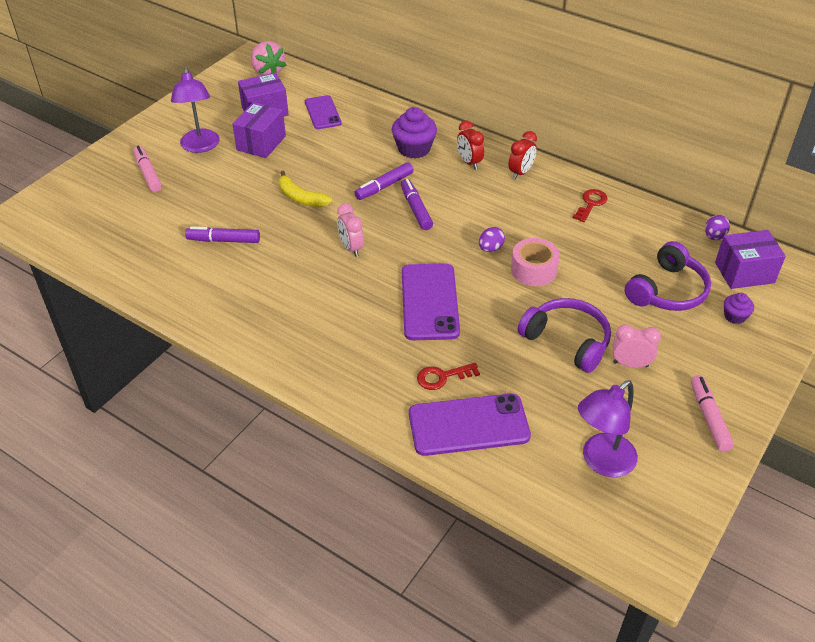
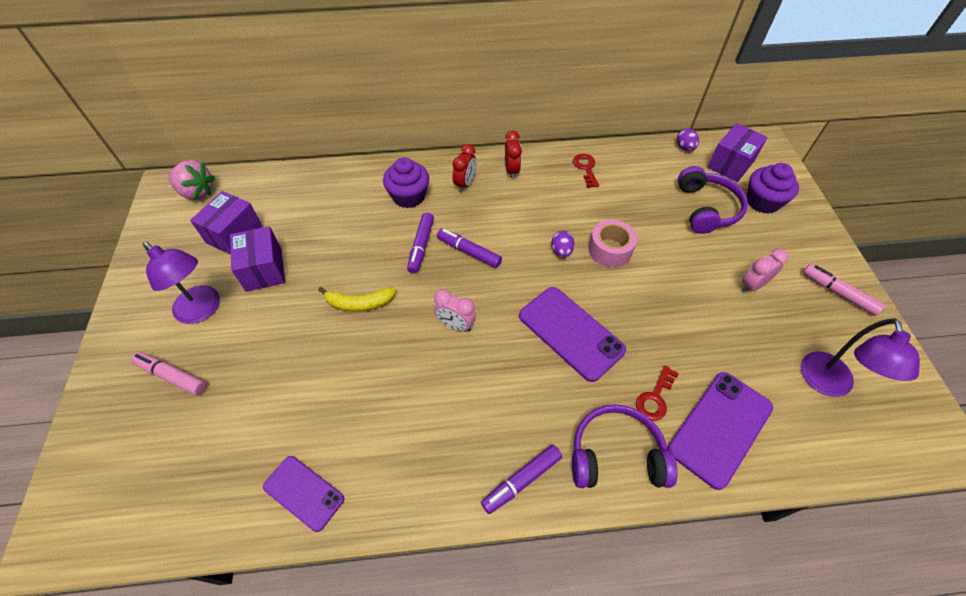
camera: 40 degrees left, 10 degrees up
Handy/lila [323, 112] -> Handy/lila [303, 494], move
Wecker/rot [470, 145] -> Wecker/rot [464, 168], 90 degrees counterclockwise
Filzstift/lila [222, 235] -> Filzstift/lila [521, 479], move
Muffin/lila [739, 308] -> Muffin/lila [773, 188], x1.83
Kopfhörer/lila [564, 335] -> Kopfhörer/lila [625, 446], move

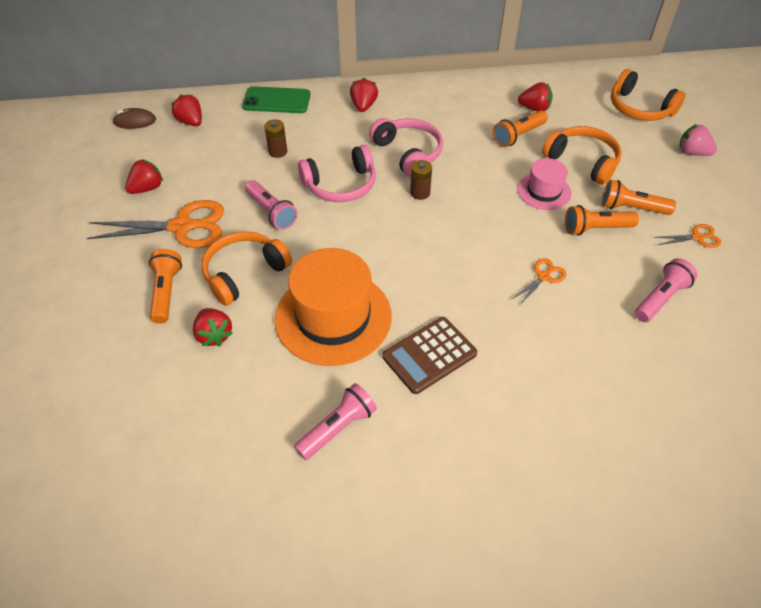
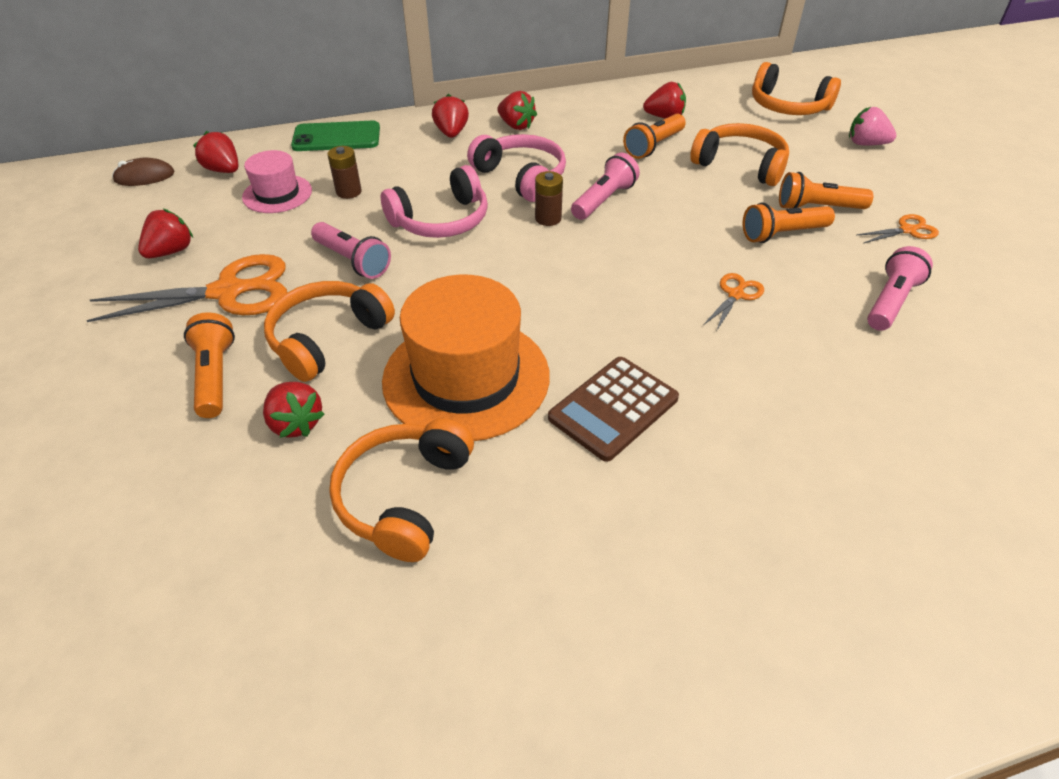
camera: 10 degrees left, 5 degrees down
Hut/rosa [544, 184] -> Hut/rosa [277, 181], move
Taschenlampe/rosa [335, 421] -> Taschenlampe/rosa [605, 186], move
none -> Erdbeere/rot [517, 110]
none -> Kopfhörer/orange [401, 490]

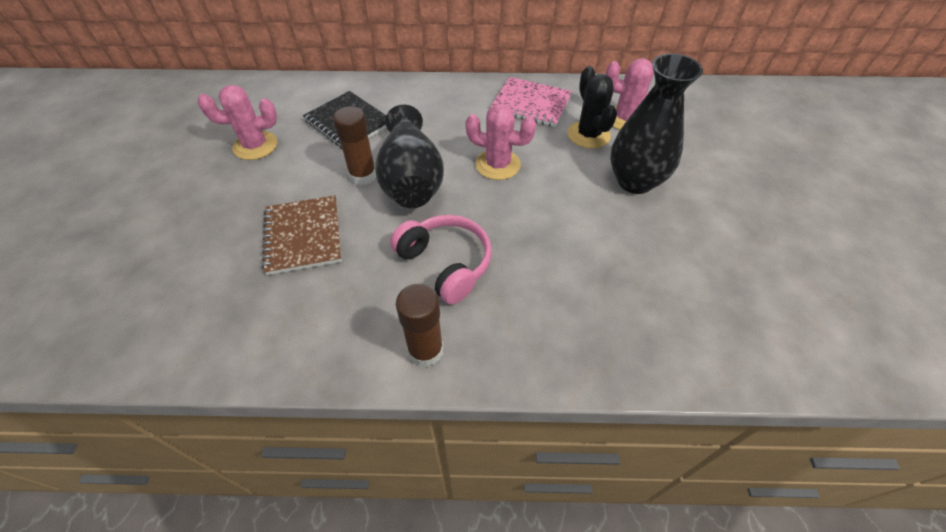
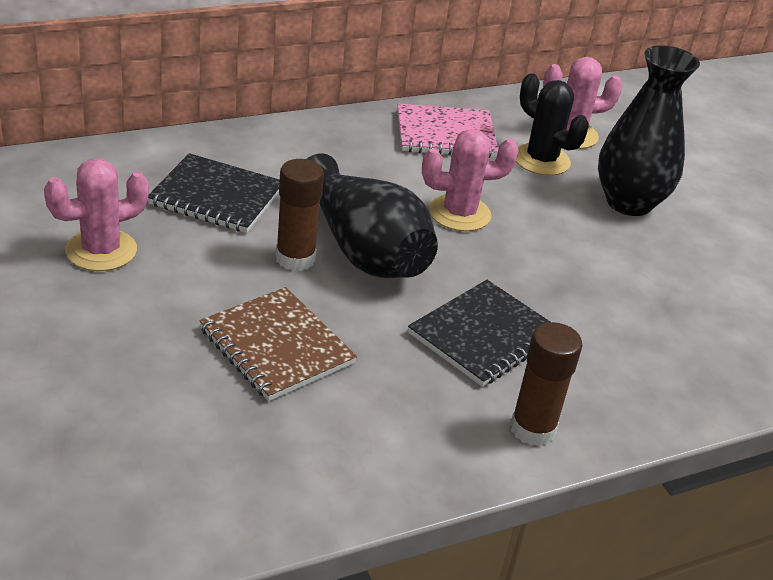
camera: 30 degrees left, 15 degrees down
Kopfhörer/rosa [441, 260] -> Notizbuch/schwarz [479, 333]

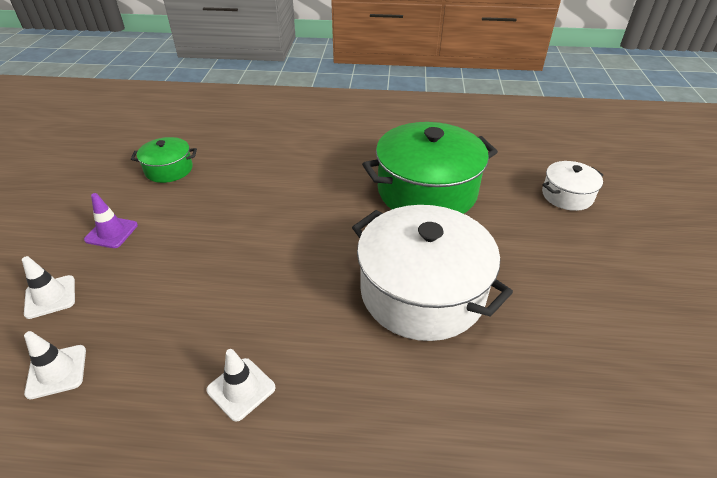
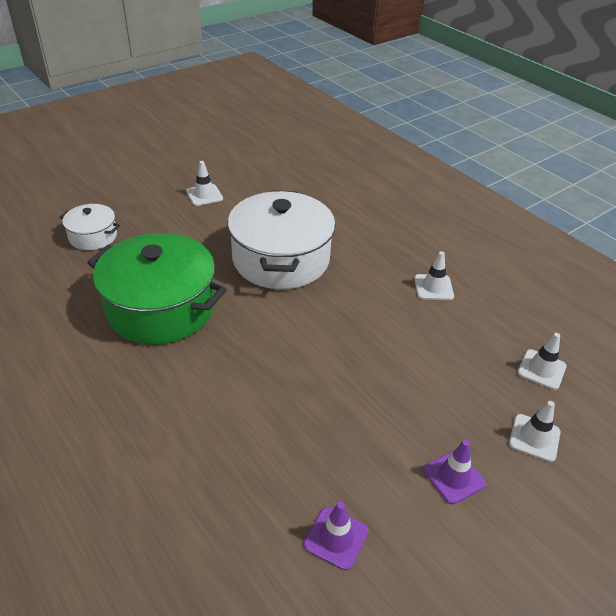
camera: 135 degrees left, 0 degrees up
Kochtopf/grün [164, 160] -> Leitkegel/lila [336, 536]
none -> Leitkegel/weiß [204, 183]

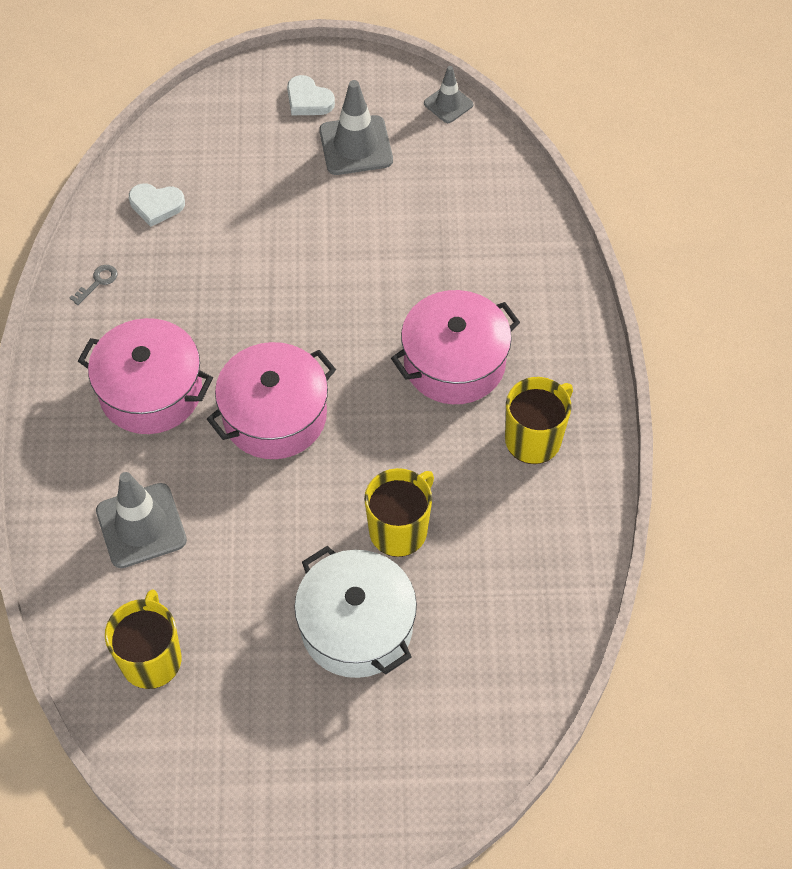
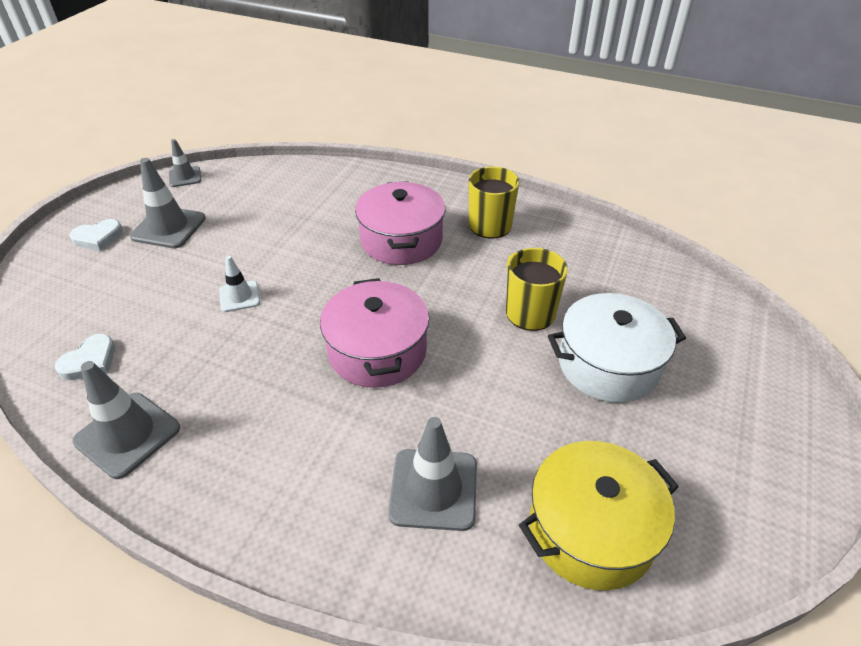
camera: 65 degrees left, 15 degrees down
Schlüssel/grau [93, 285] -> Leitkegel/grau [126, 420]
Kochtopf/rosa [145, 376] -> none
Tasse/gelb [143, 639] -> Kochtopf/gelb [599, 515]
none -> Leitkegel/weiß [239, 284]

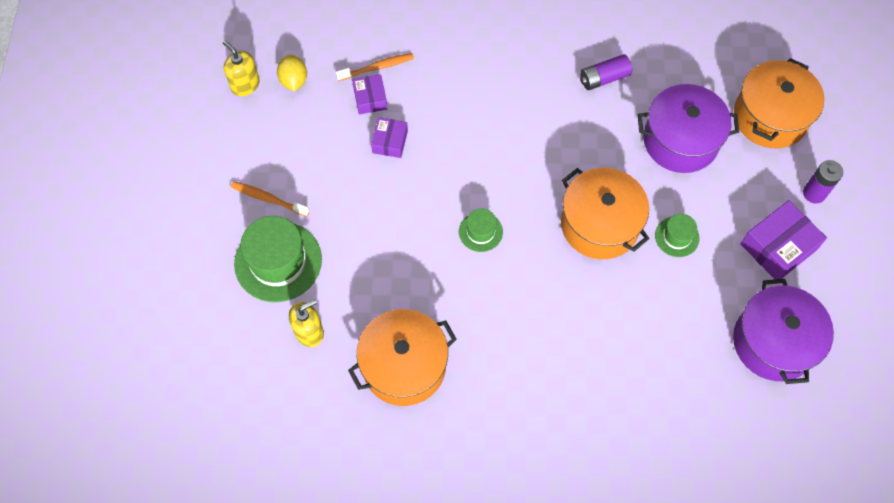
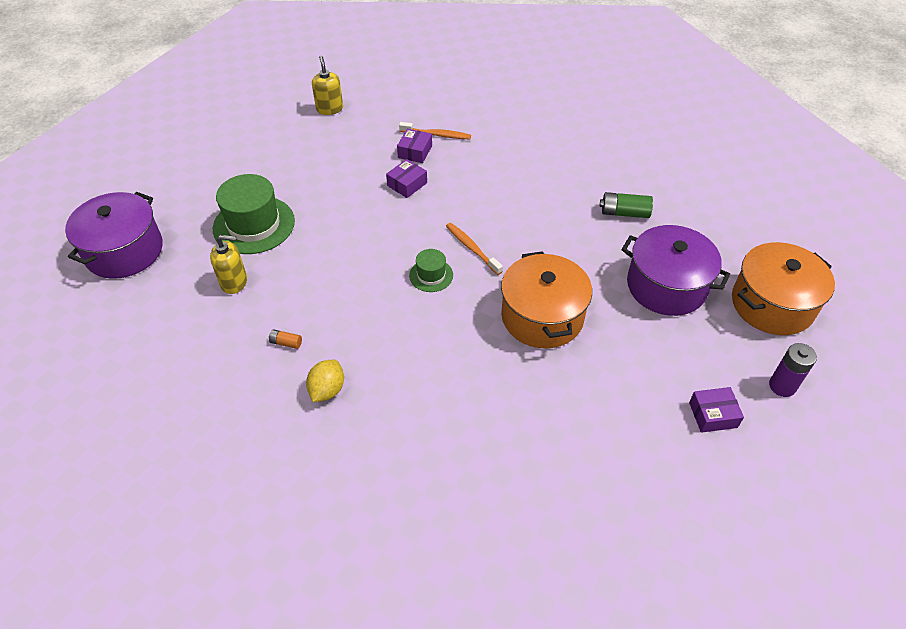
camera: 30 degrees right, 15 degrees down
Zitrone/gelb [292, 73] -> Zitrone/gelb [325, 381], move
Batterie/lila [606, 72] -> Batterie/grün [626, 205]
Zahnbürste/orange [270, 199] -> Zahnbürste/orange [474, 249], move
Schachtel/lila [784, 239] -> Schachtel/lila [716, 410], x0.59
Hut/grün [677, 235] -> none
Kochtopf/lila [783, 331] -> Kochtopf/lila [114, 235], move
Kochtopf/orange [402, 357] -> Batterie/orange [285, 339]

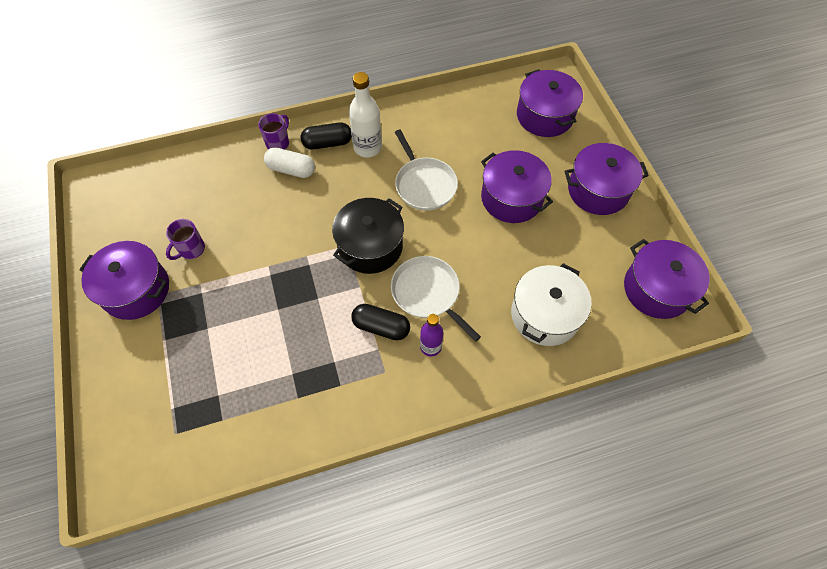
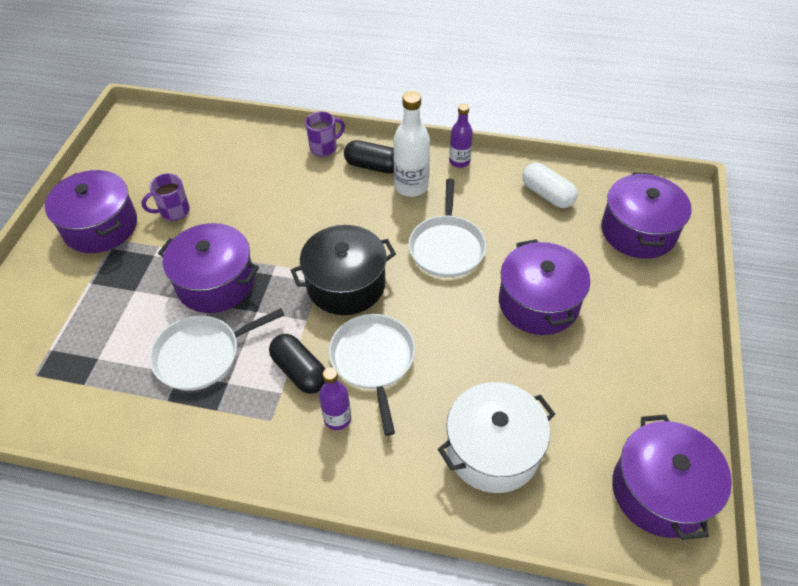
camera: 30 degrees right, 10 degrees down
Kochtopf/lila [606, 179] -> Kochtopf/lila [208, 268], move
Kapsel/weiß [289, 162] -> Kapsel/weiß [550, 185], move
none -> Flasche/lila [461, 136]
none -> Pfanne/weiß [217, 349]

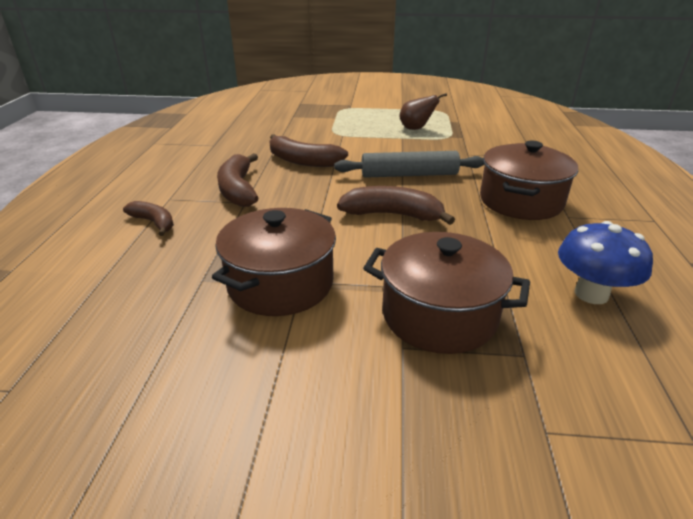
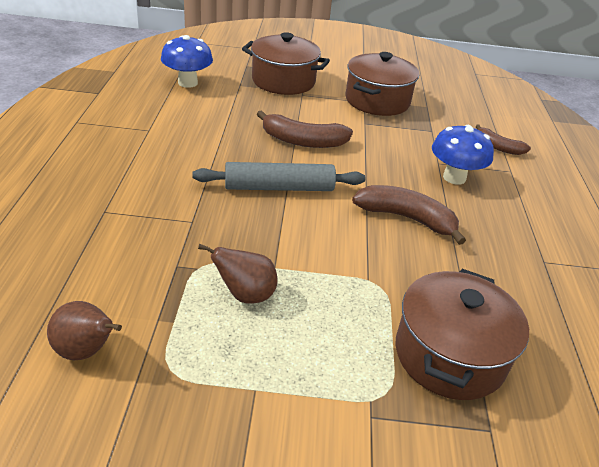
camera: 175 degrees right, 5 degrees up
Kochtopf/braun [529, 180] -> Kochtopf/braun [462, 334], move
Banane/braun [238, 180] -> Pilz/blau [463, 155]
none -> Birne/braun [84, 330]

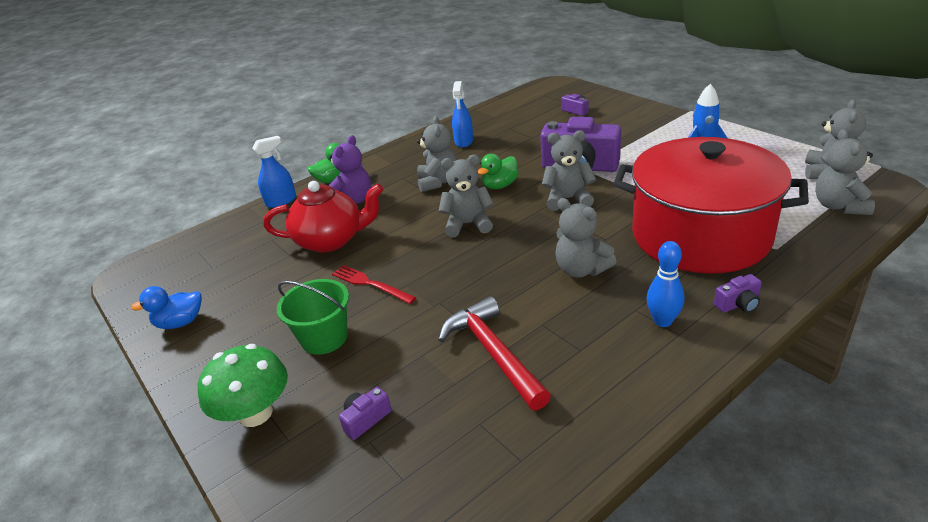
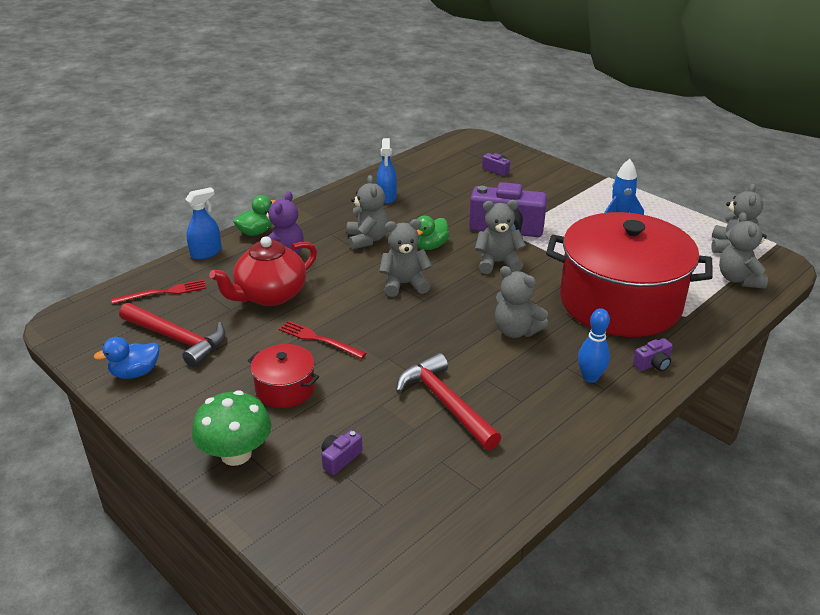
camera: 10 degrees left, 0 degrees up
Teekanne/rot [323, 217] -> Teekanne/rot [263, 271], 150 degrees clockwise
Eimer/grün [313, 317] -> Kochtopf/rot [283, 376]
none -> Gabel/rot [158, 292]
none -> Hammer/rot [172, 335]

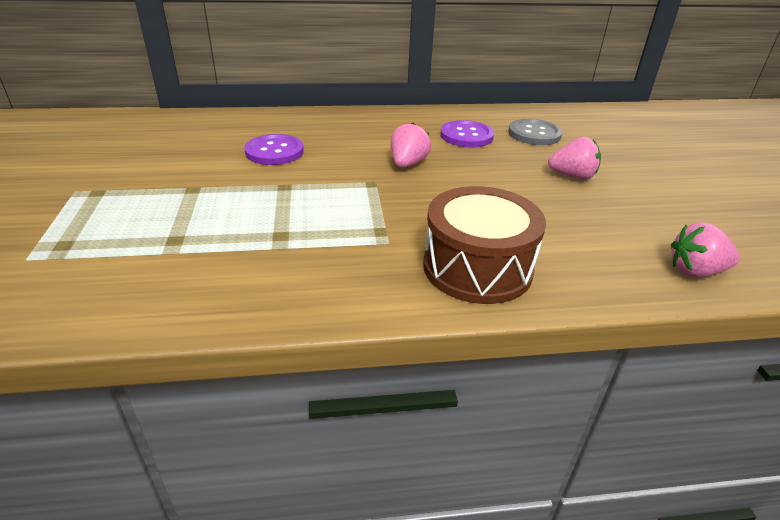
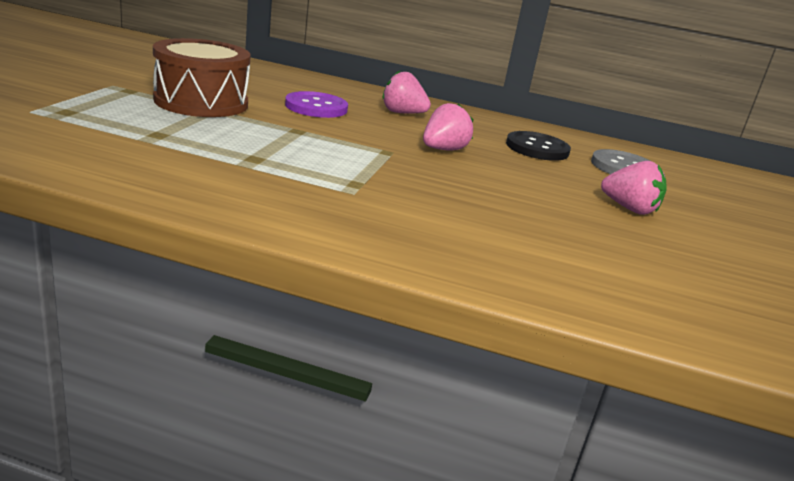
camera: 20 degrees right, 10 degrees down
Knopf/lila [467, 134] -> Knopf/schwarz [538, 146]
Trommel/braun [484, 245] -> Trommel/braun [202, 77], move
Erdbeere/rosa [705, 250] -> Erdbeere/rosa [407, 92], move

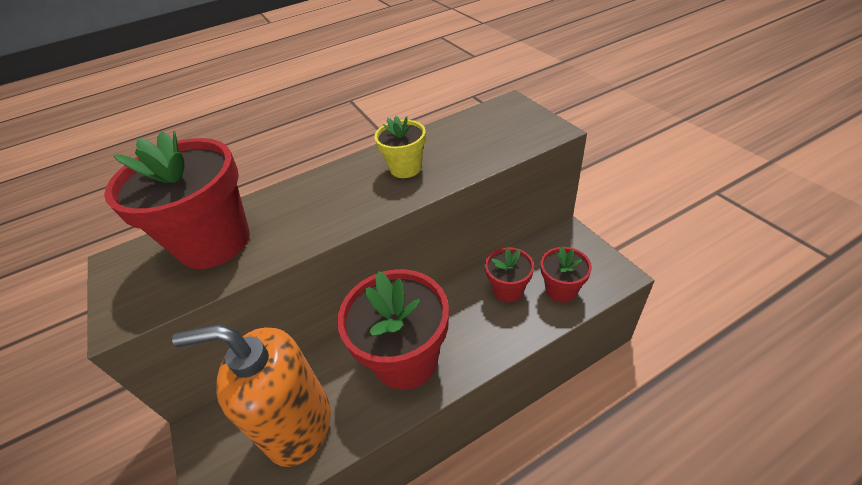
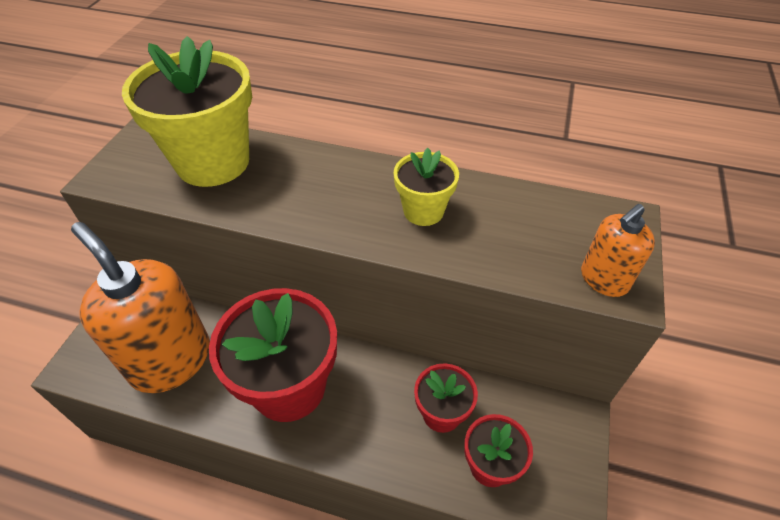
camera: 40 degrees right, 5 degrees up
Blumentopf/rot [177, 200] -> Blumentopf/gelb [187, 111]
none -> Seifenspender/orange [618, 250]

